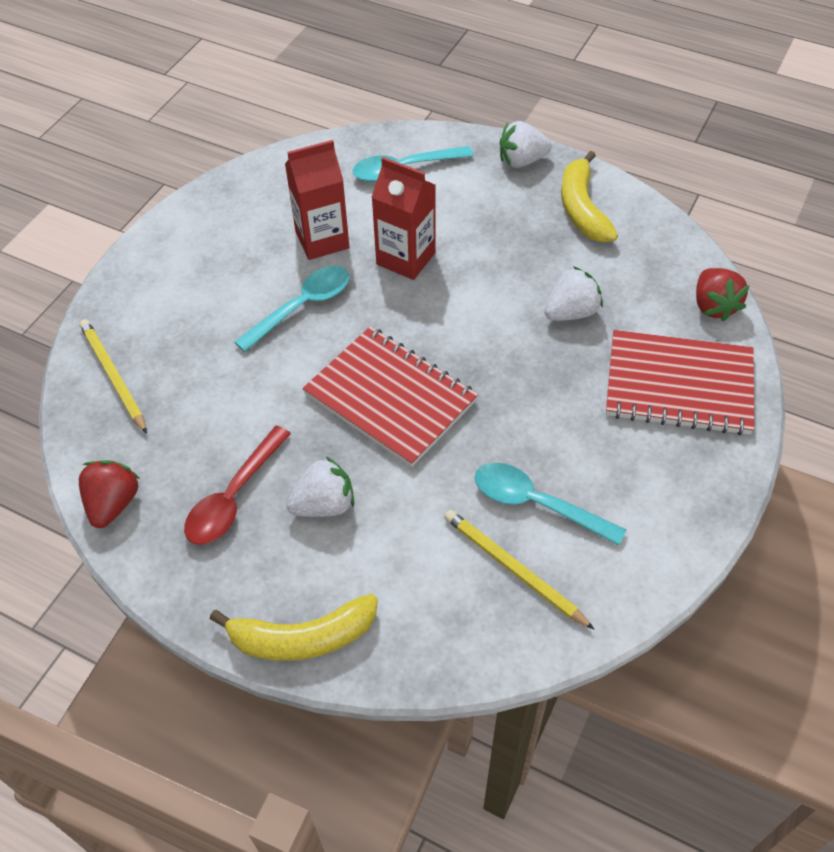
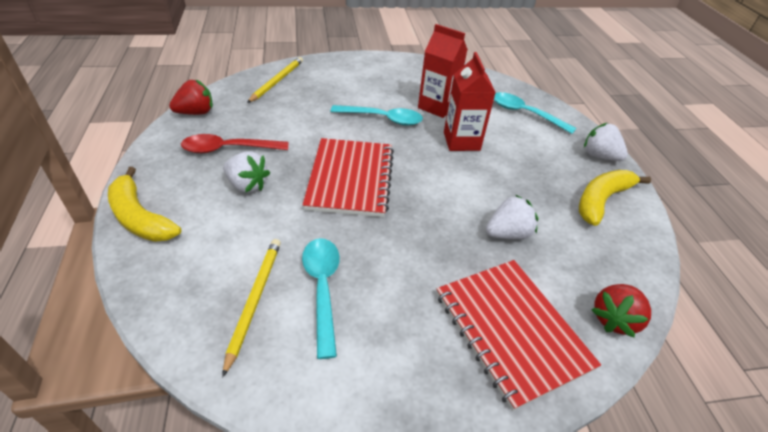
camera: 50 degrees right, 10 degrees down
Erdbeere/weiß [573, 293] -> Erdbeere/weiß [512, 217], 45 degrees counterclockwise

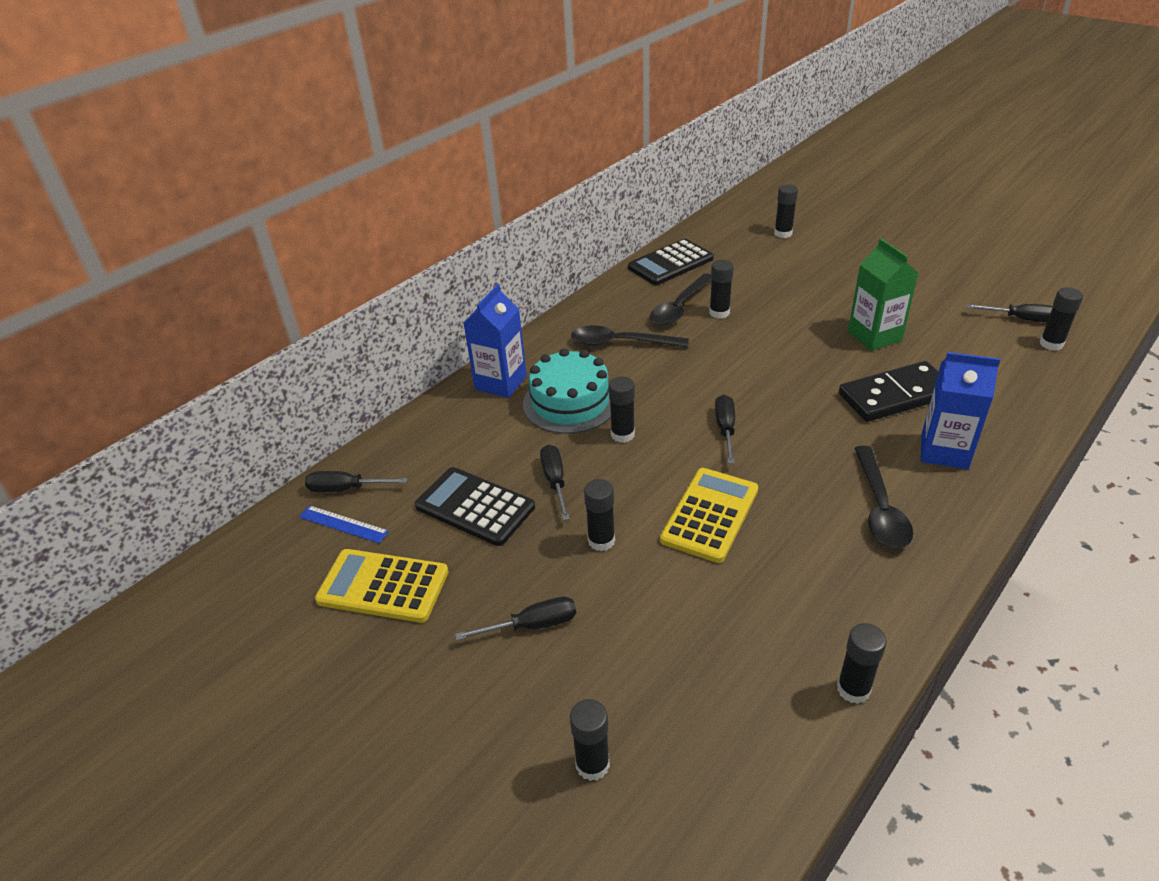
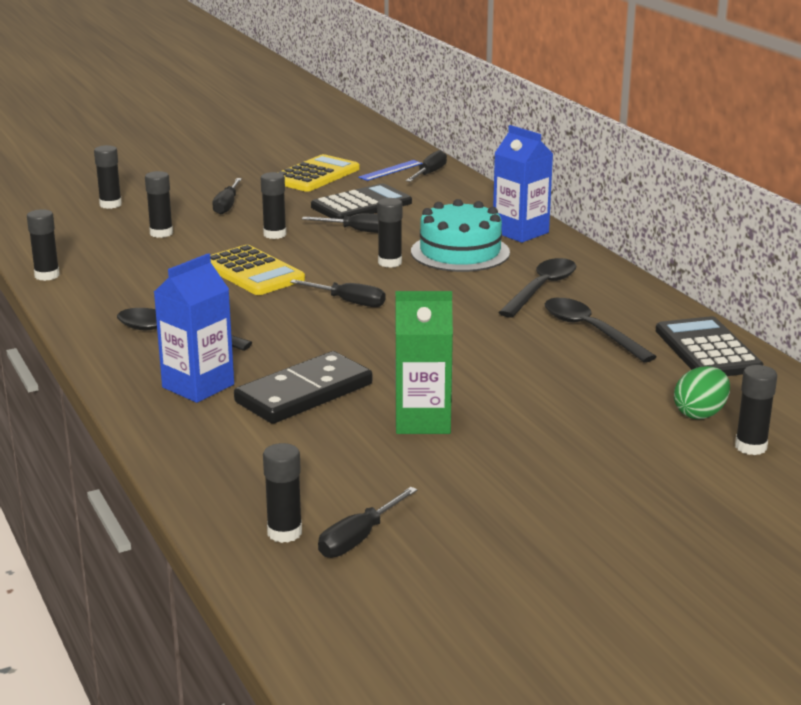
camera: 110 degrees right, 15 degrees down
Klebestift/schwarz [721, 289] -> Klebestift/schwarz [159, 204], move
Dominostein/schwarz [889, 391] -> Dominostein/schwarz [303, 387], 45 degrees clockwise
none -> Ei/grün [702, 392]

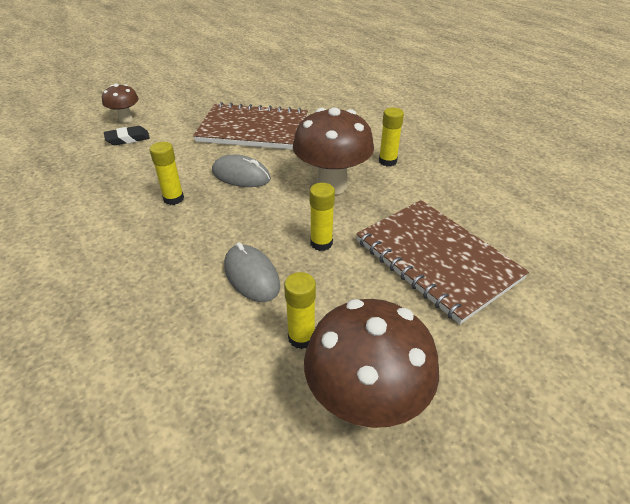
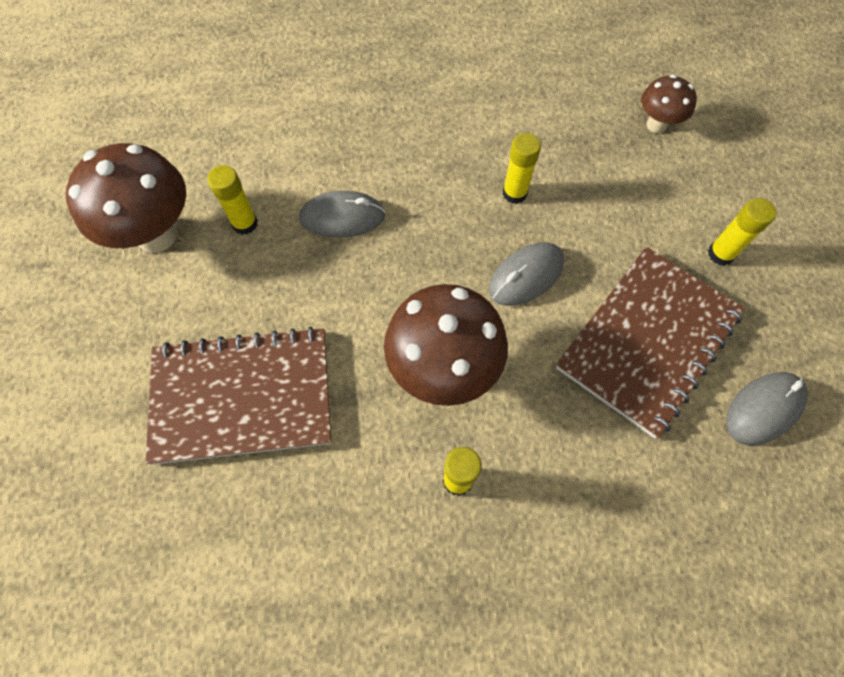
camera: 120 degrees right, 25 degrees up
Pilz/braun [120, 103] -> Pilz/braun [669, 104], move
Radiergummi/schwarz [127, 135] -> none
Klebestift/gelb [322, 217] -> Klebestift/gelb [742, 232], move
none -> Computermaus/grau [767, 408]

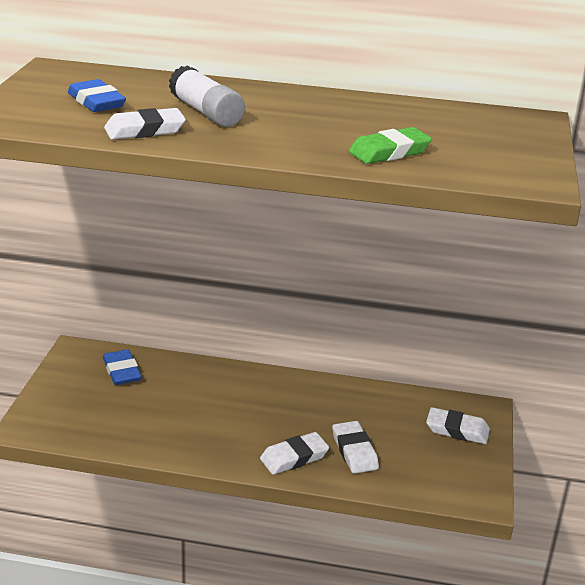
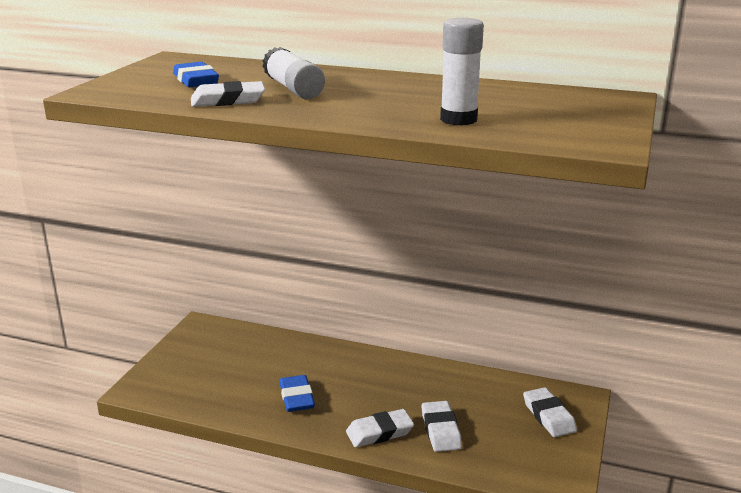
camera: 10 degrees right, 5 degrees down
Radiergummi/grün [390, 145] -> Klebestift/weiß [462, 71]
Radiergummi/blau [122, 367] -> Radiergummi/blau [297, 393], move
Radiergummi/weiß [458, 425] -> Radiergummi/weiß [550, 412], 45 degrees clockwise

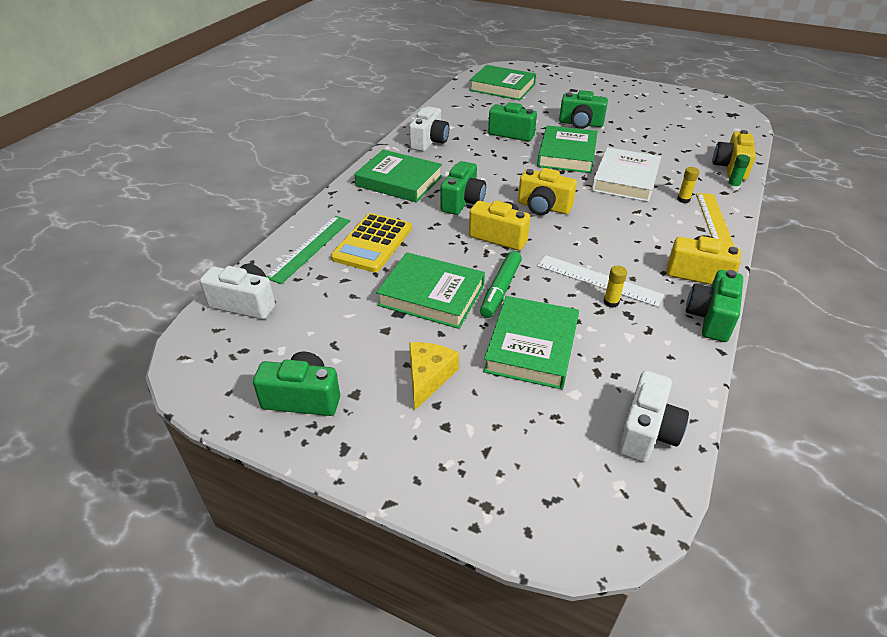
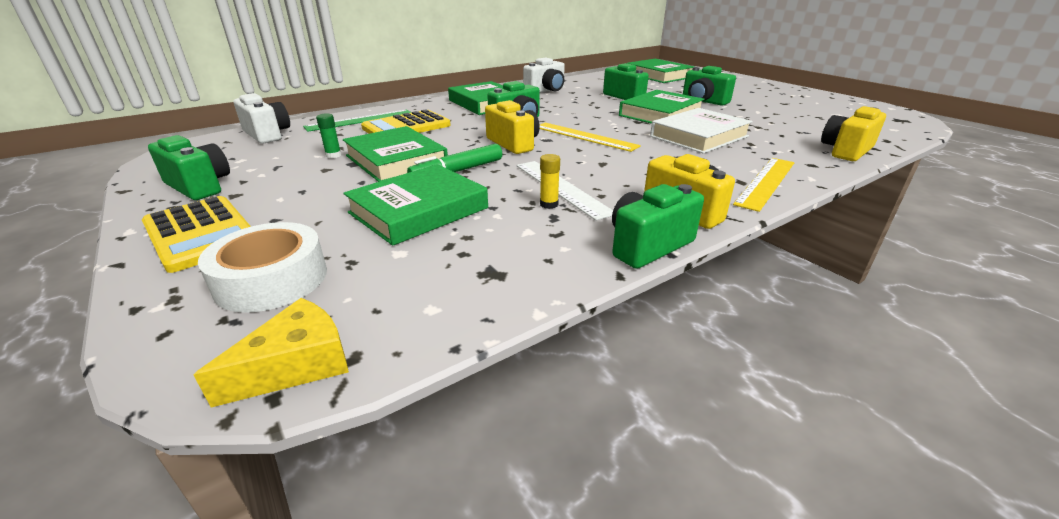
camera: 30 degrees right, 10 degrees down
Klebestift/grün [738, 172] -> Klebestift/grün [329, 135], move
Klebestift/gelb [688, 185] -> none
Kamera/gelb [547, 191] -> Lineal/gelb [590, 137]
Käse/gelb [434, 376] -> Käse/gelb [271, 352], move
Kamera/weiß [653, 416] -> none
none -> Taschenrechner/gelb [196, 234]
none -> Klebeband/weiß [262, 267]

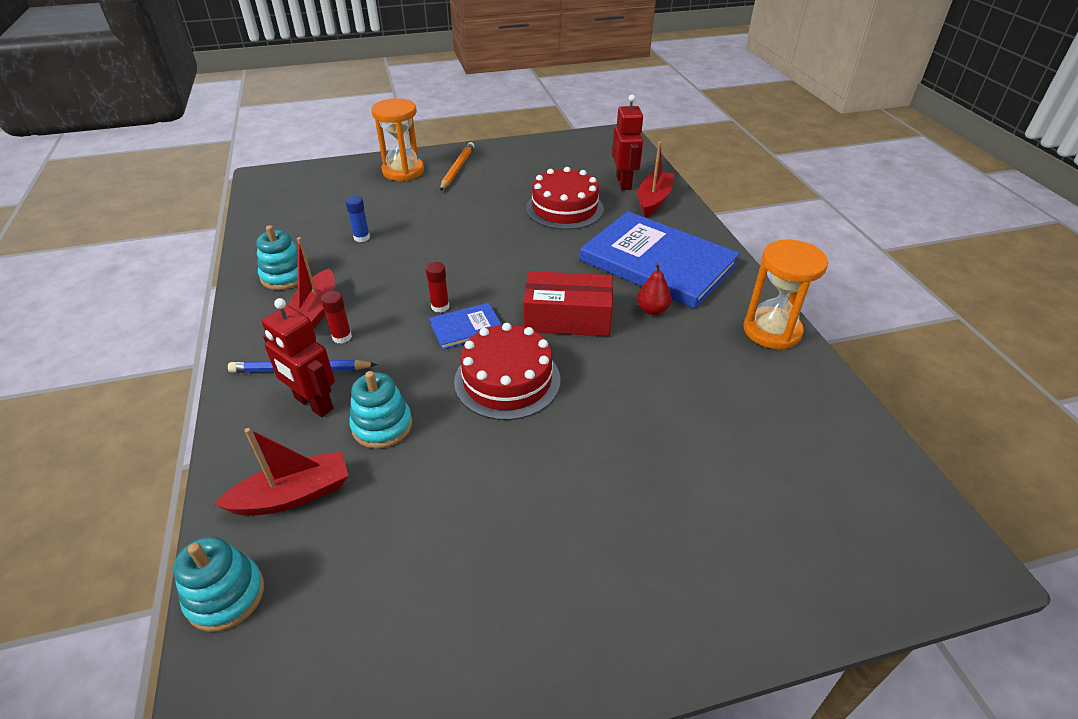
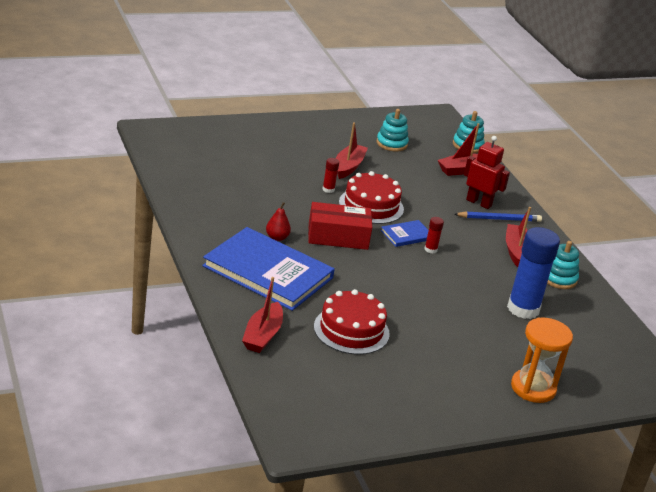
camera: 170 degrees right, 10 degrees down
Roboter/rot [628, 142] -> none
Bleistift/orange [457, 166] -> none
Klebestift/blau [357, 219] -> Klebestift/blau [533, 273], x2.35
Sanduhr/orange [785, 294] -> none
Klebestift/rot [336, 317] -> Klebestift/rot [330, 175], move
Stapelspielzeug/türkis [380, 410] -> Stapelspielzeug/türkis [392, 130], move
none -> Boot/rot [352, 150]

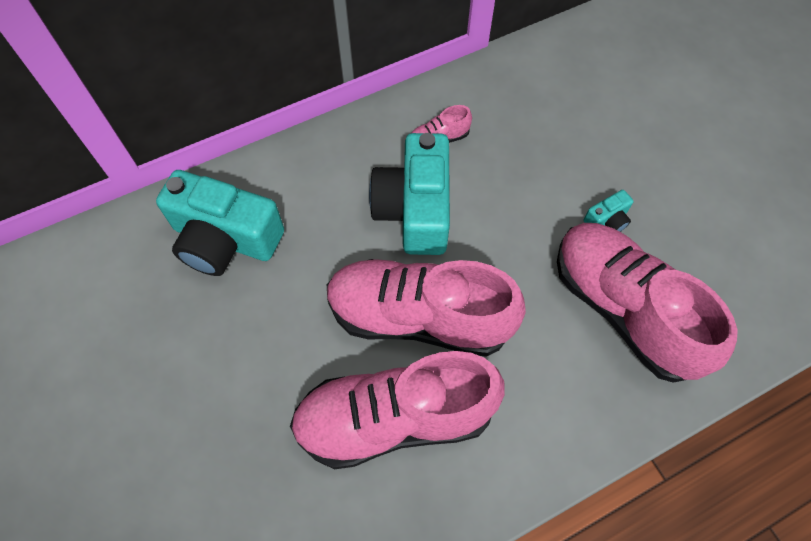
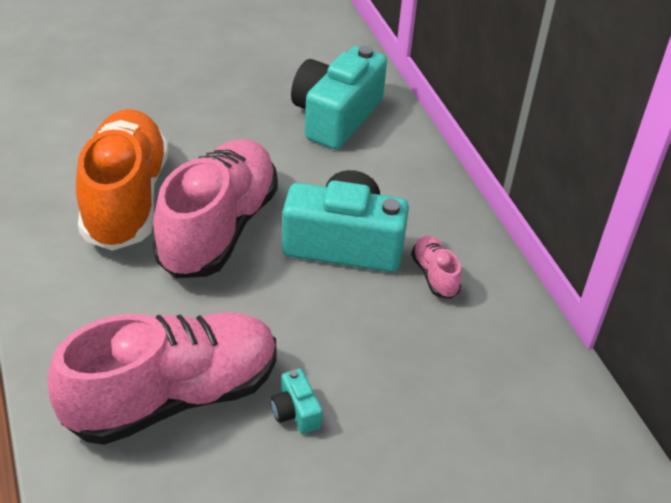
camera: 95 degrees right, 20 degrees down
Schuh/rosa [397, 410] -> Schuh/orange [122, 180]

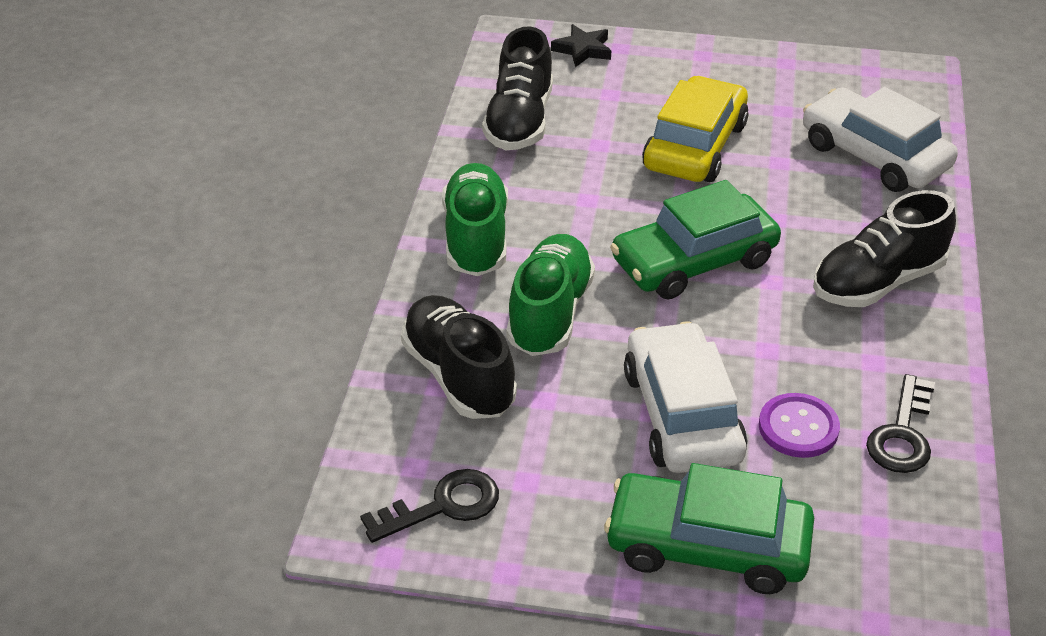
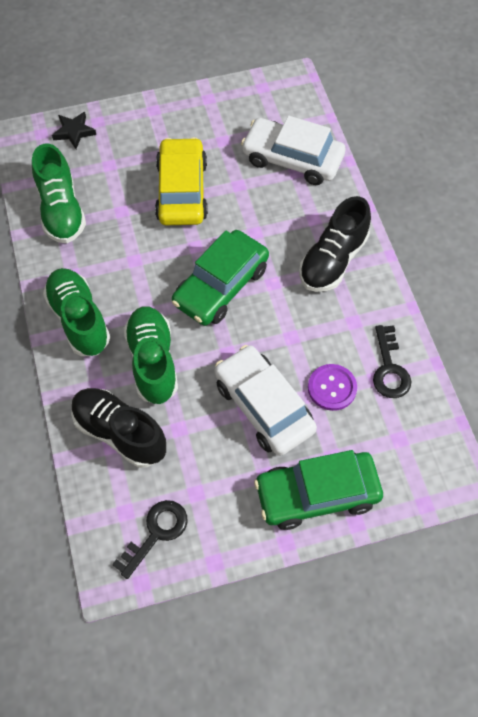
camera: 25 degrees left, 20 degrees up
Schuh/schwarz [517, 88] -> Schuh/grün [59, 193]

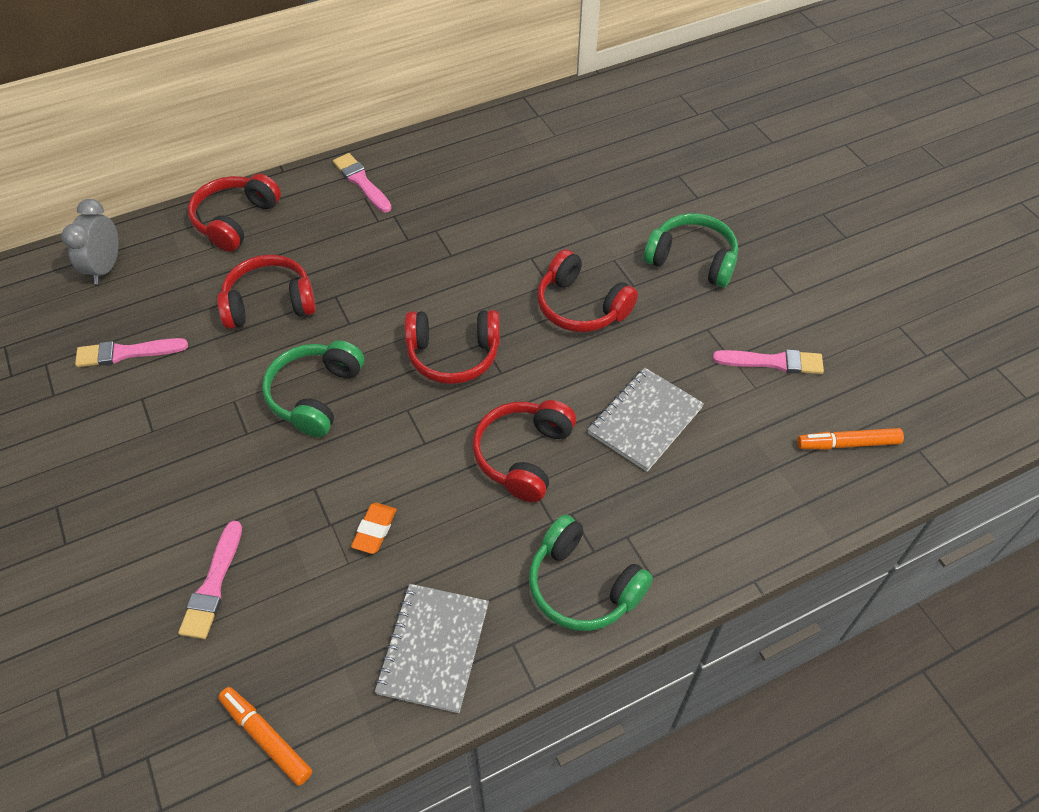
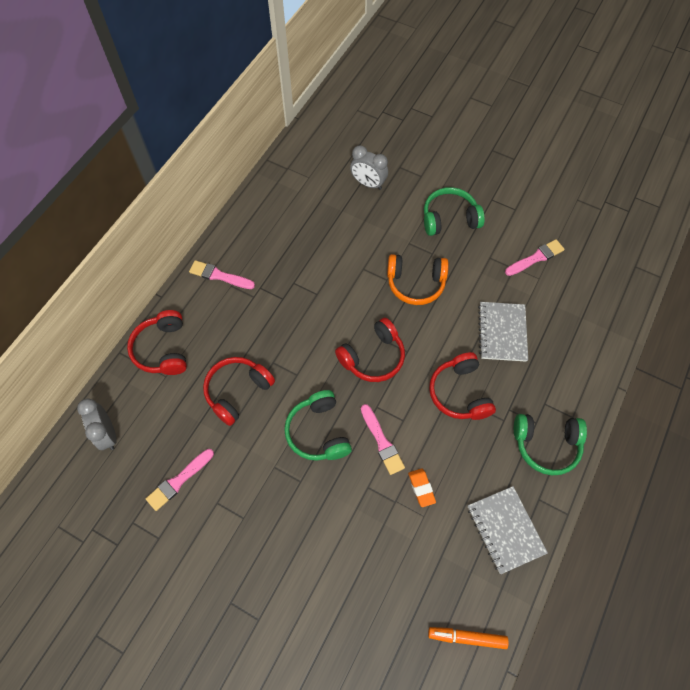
camera: 35 degrees left, 10 degrees up
Kopfhörer/rot [587, 291] -> Kopfhörer/orange [418, 279]
Filzstift/orange [850, 438] -> none
Pinsel/rosa [210, 579] -> Pinsel/rosa [383, 439], move
none -> Wecker/grau [369, 167]

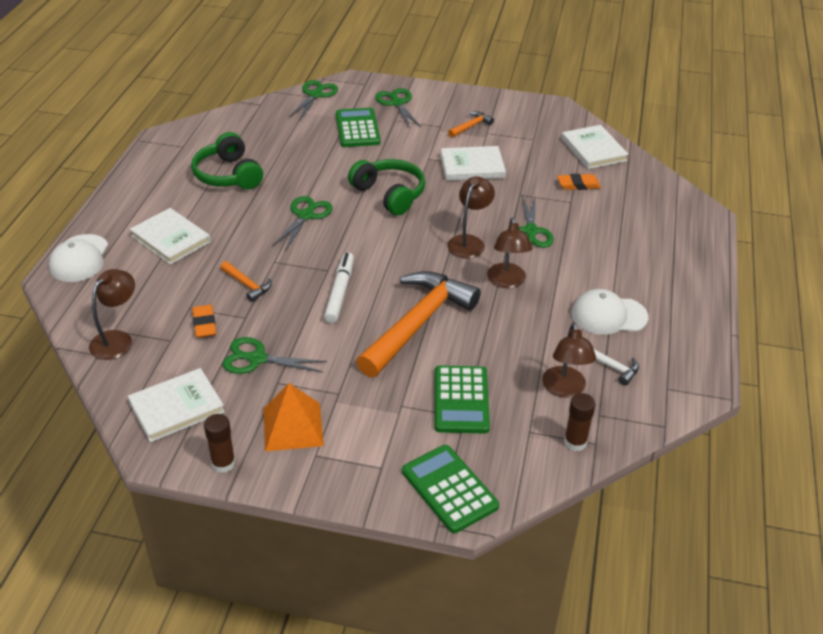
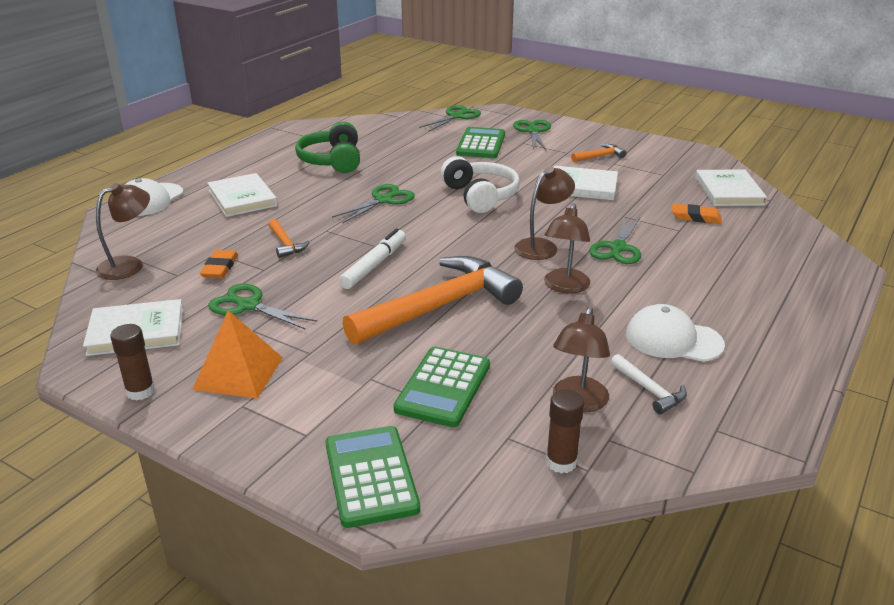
camera: 20 degrees right, 10 degrees down
Kopfhörer/grün [386, 187] -> Kopfhörer/weiß [480, 184]

